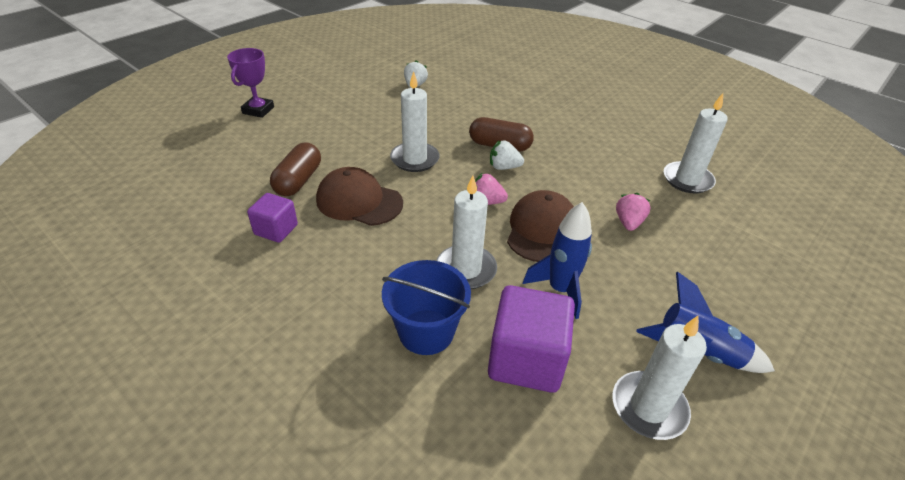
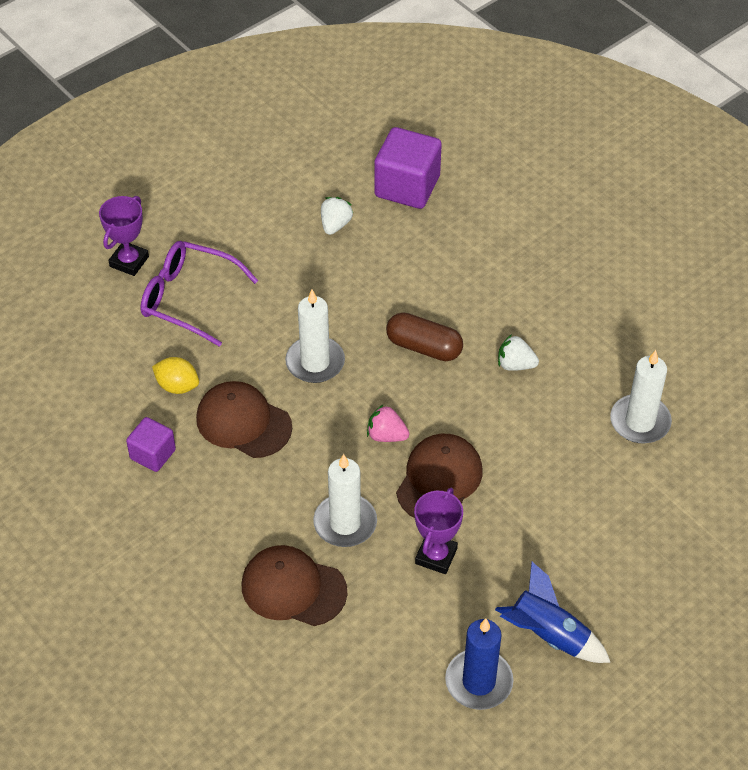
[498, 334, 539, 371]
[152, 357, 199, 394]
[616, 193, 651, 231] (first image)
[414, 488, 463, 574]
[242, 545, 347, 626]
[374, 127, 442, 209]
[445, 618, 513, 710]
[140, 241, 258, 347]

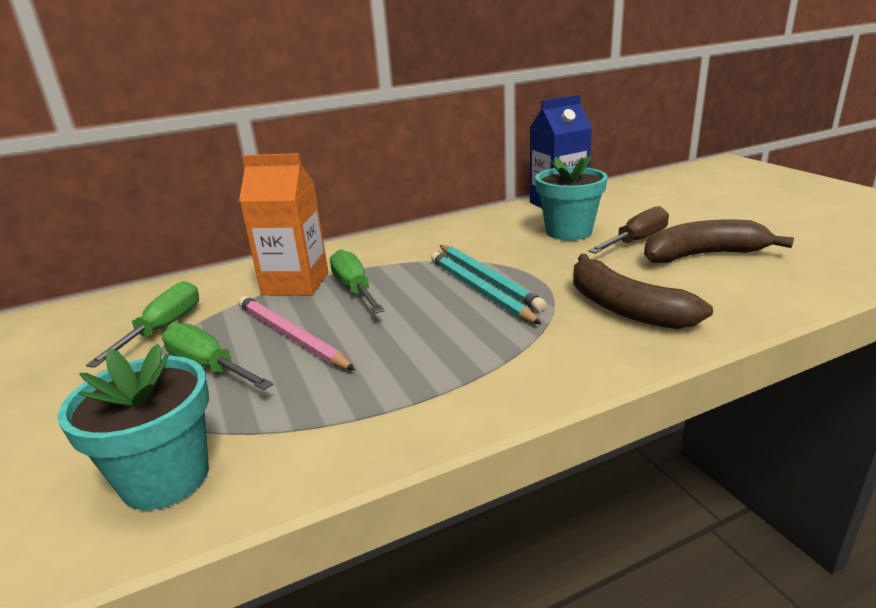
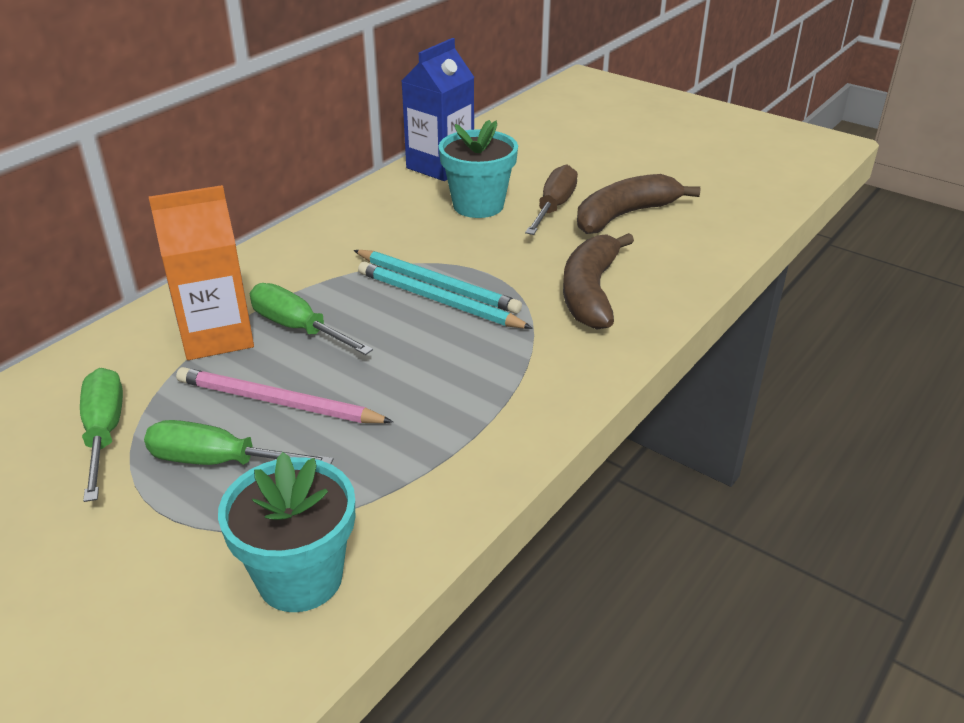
[563, 233, 634, 330]

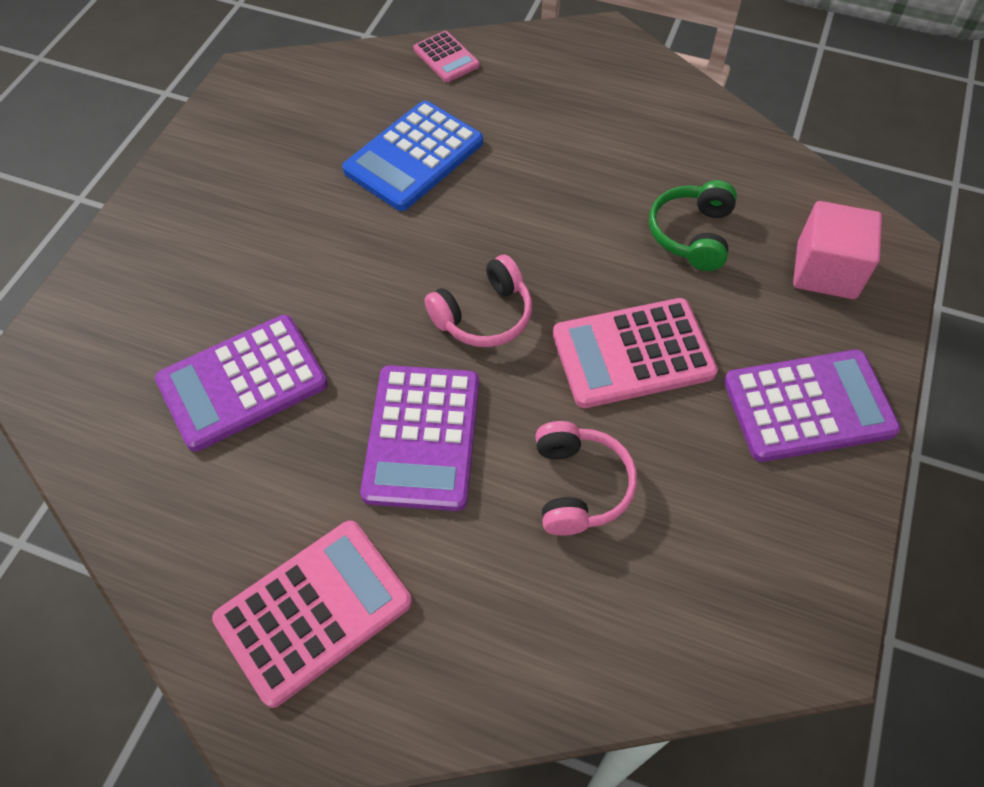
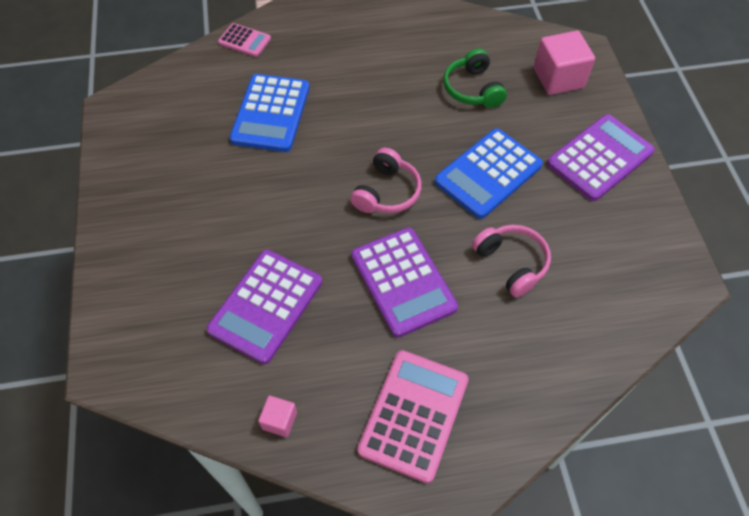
[435, 128, 543, 219]
[258, 396, 297, 437]

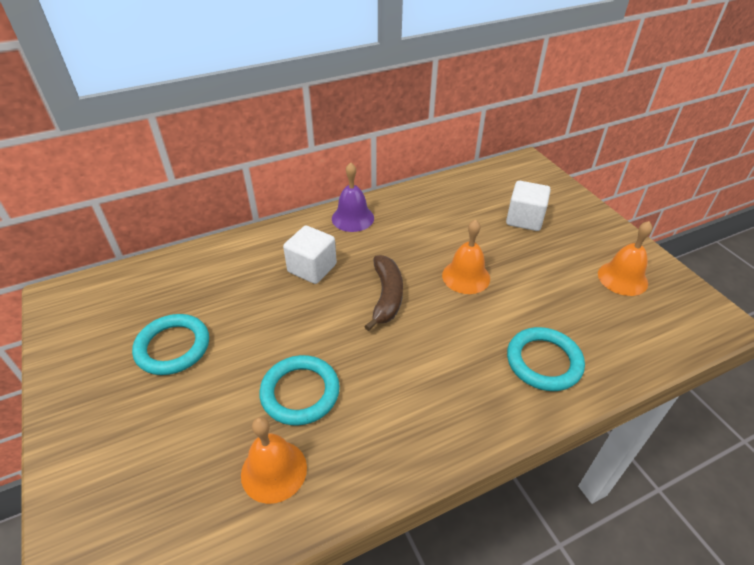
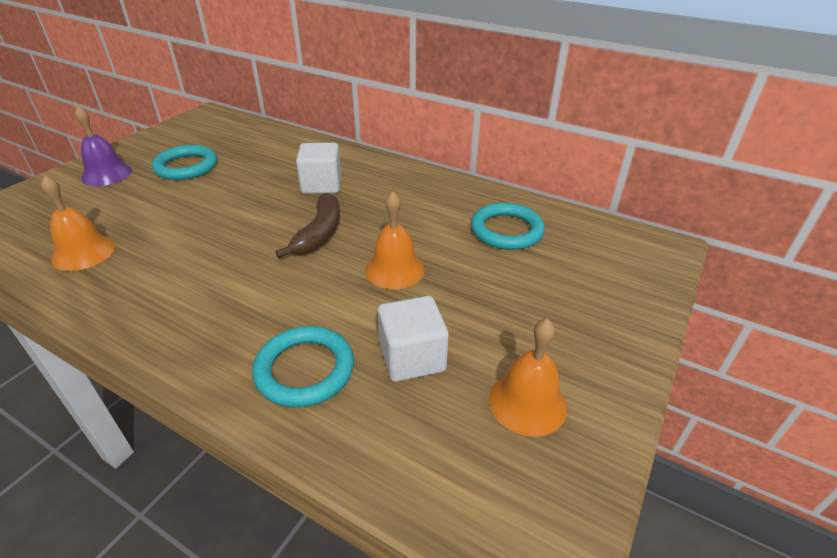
[75, 106, 132, 186]
[378, 296, 449, 382]
[275, 193, 340, 258]
[471, 203, 545, 250]

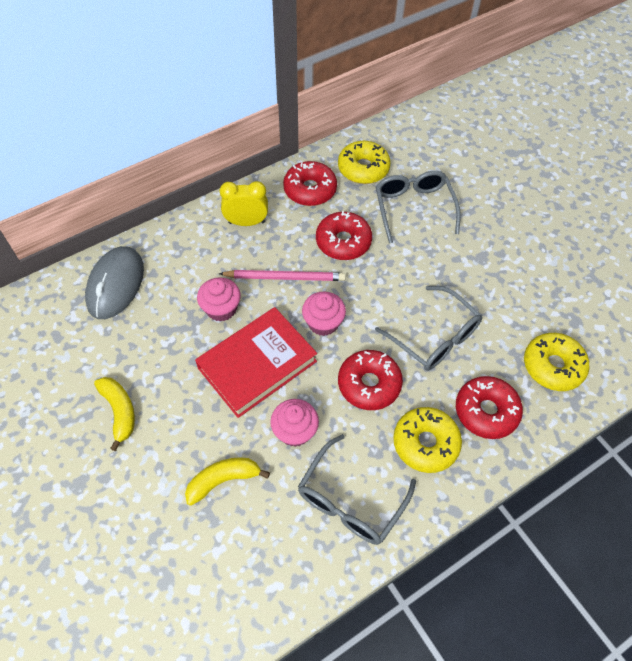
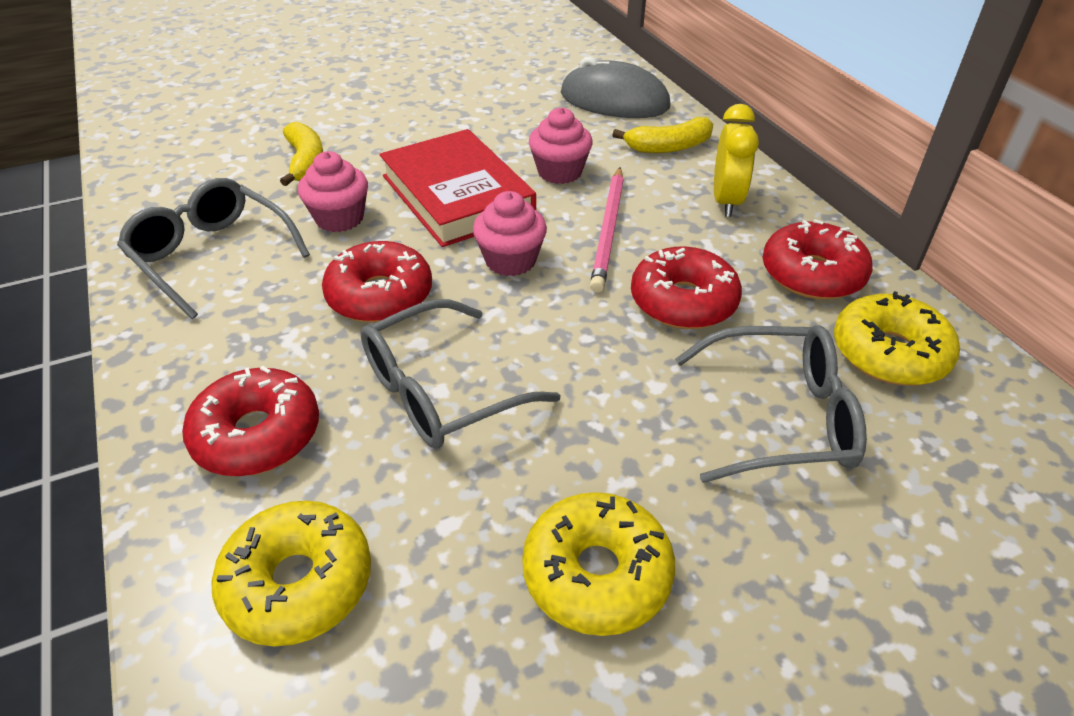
[613, 117, 713, 153]
[522, 492, 675, 636]

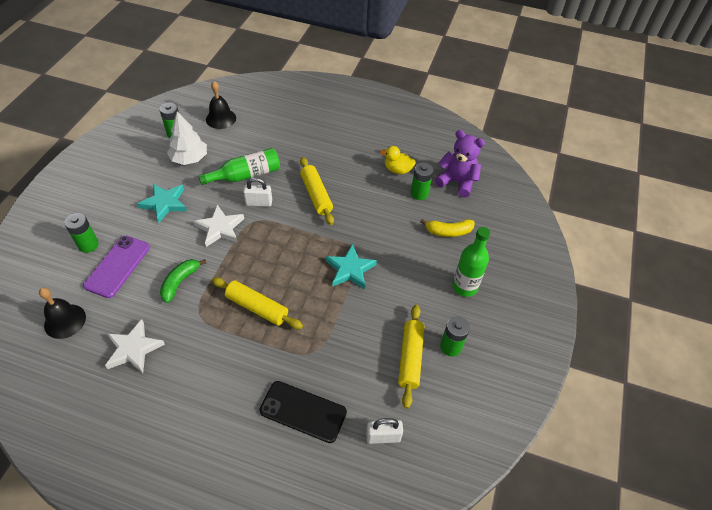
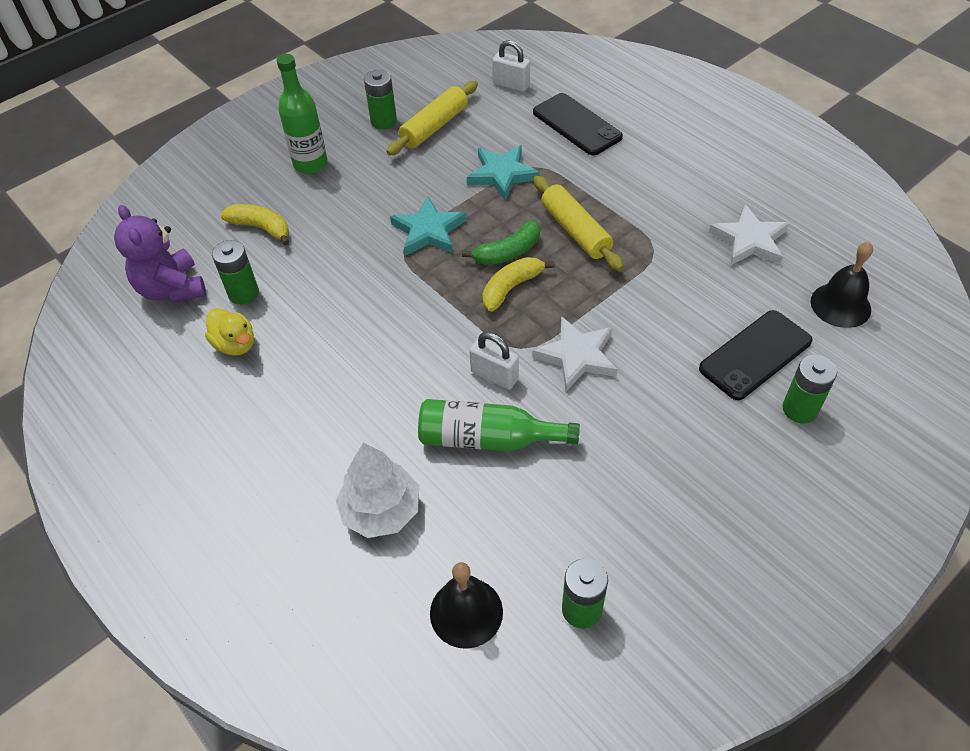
[336, 443, 419, 538]
[300, 157, 334, 225] (first image)
[467, 145, 540, 201]
[699, 310, 812, 400]
[462, 221, 540, 265]
[482, 257, 555, 312]

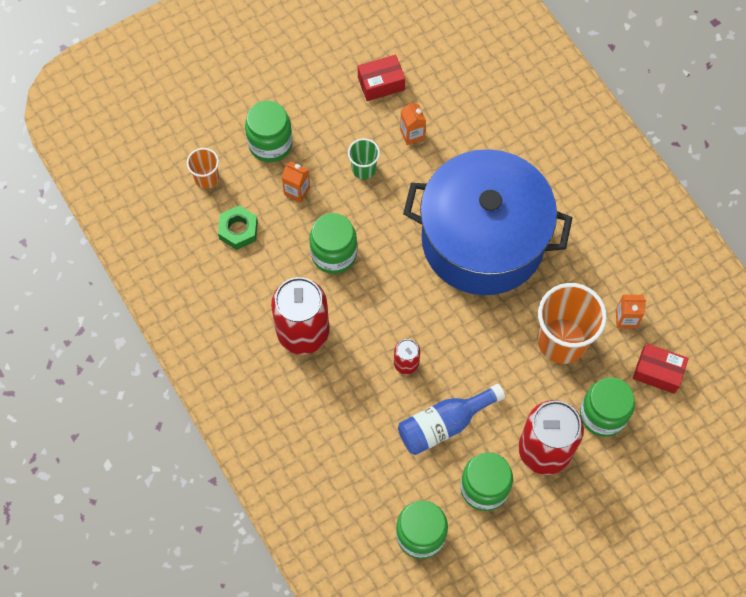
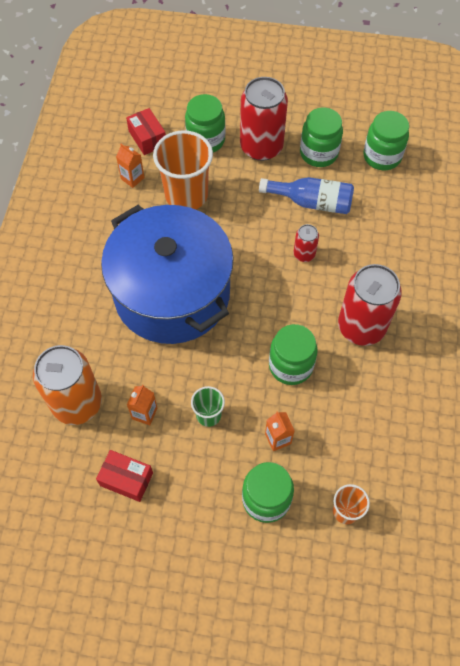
[218, 205, 258, 250] (first image)
[33, 345, 102, 425]

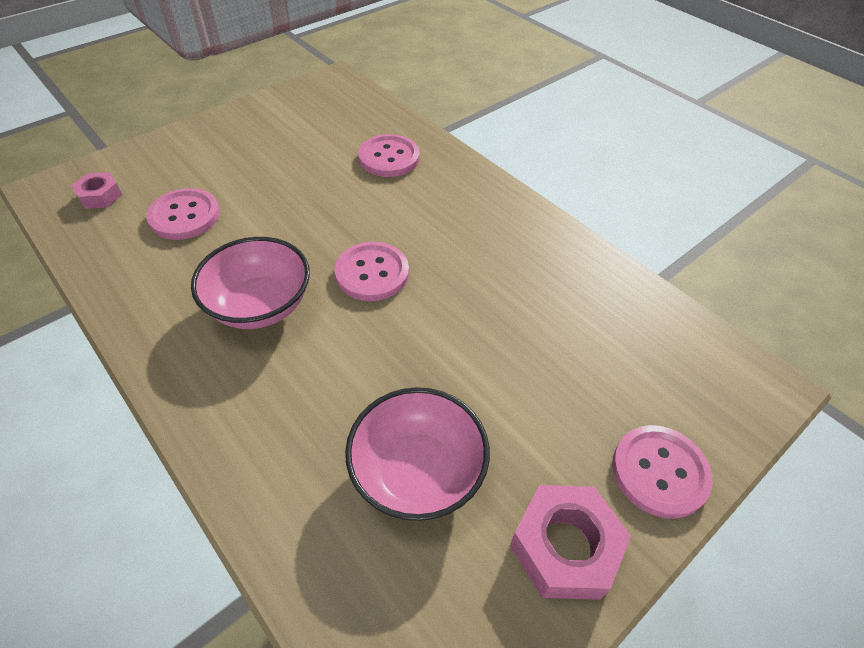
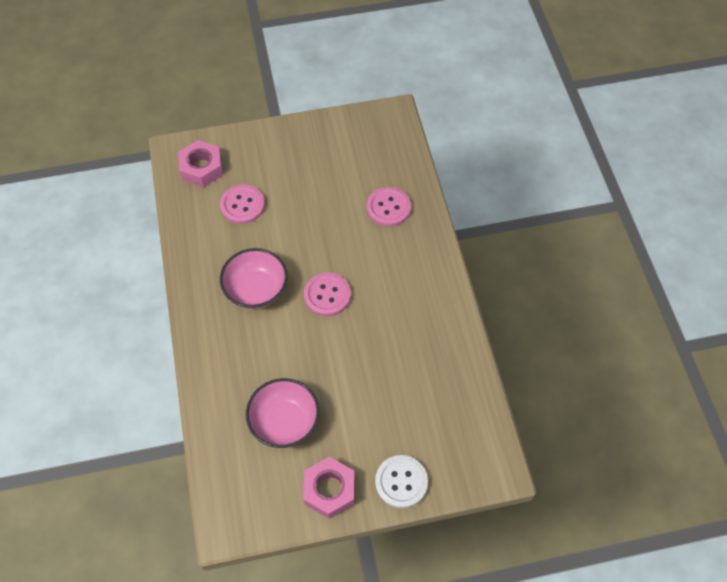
[178, 140, 223, 187]
[375, 455, 428, 508]

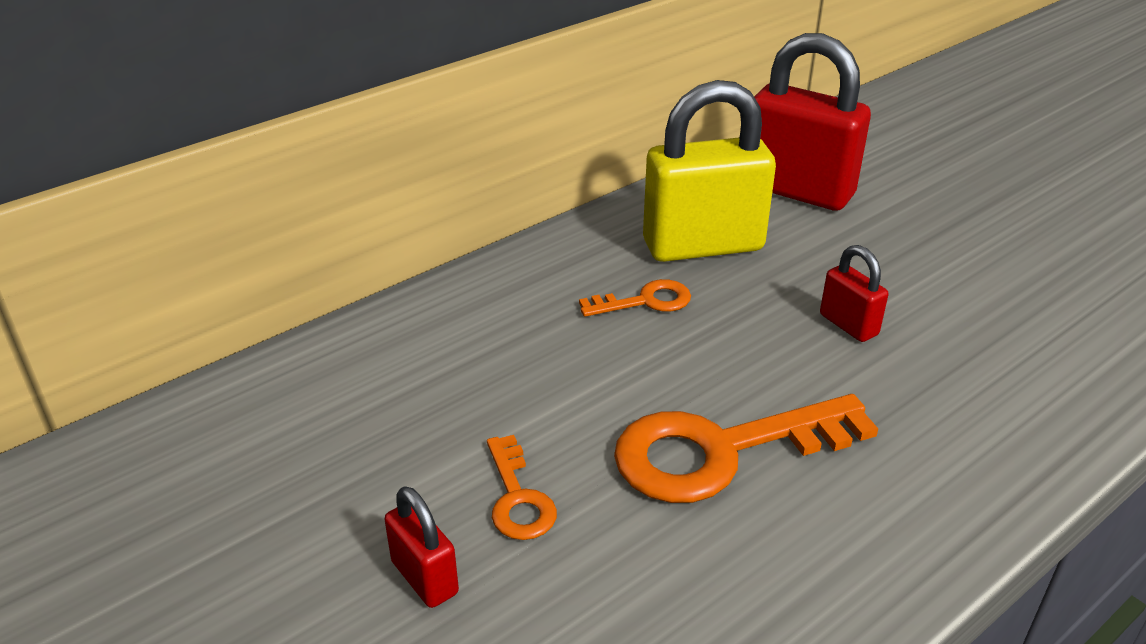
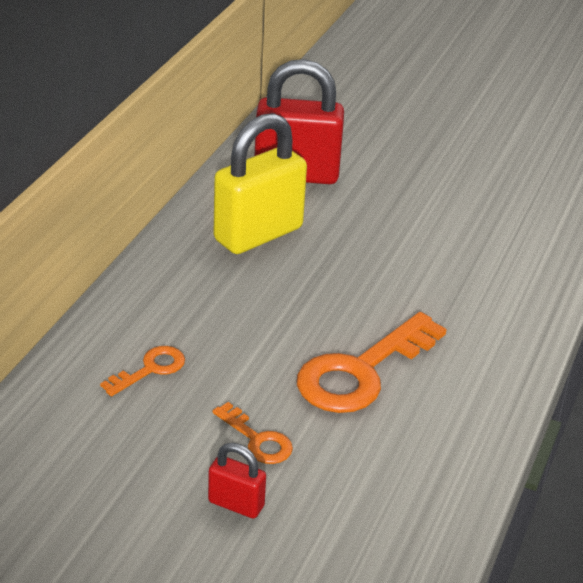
[820, 245, 888, 342] (first image)
[100, 346, 185, 396]

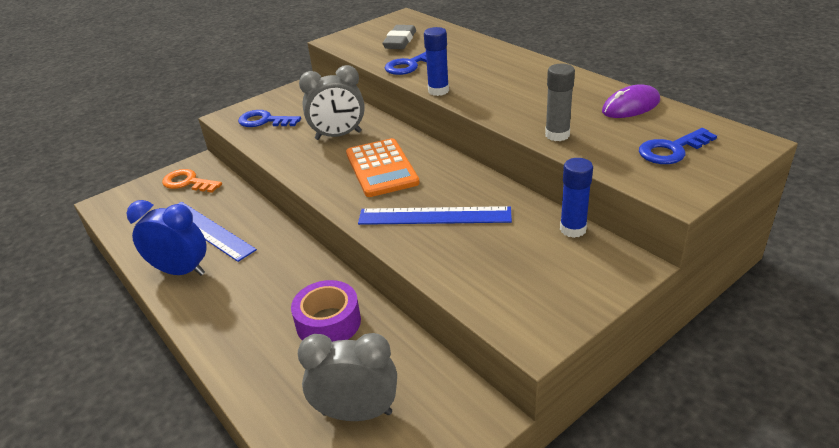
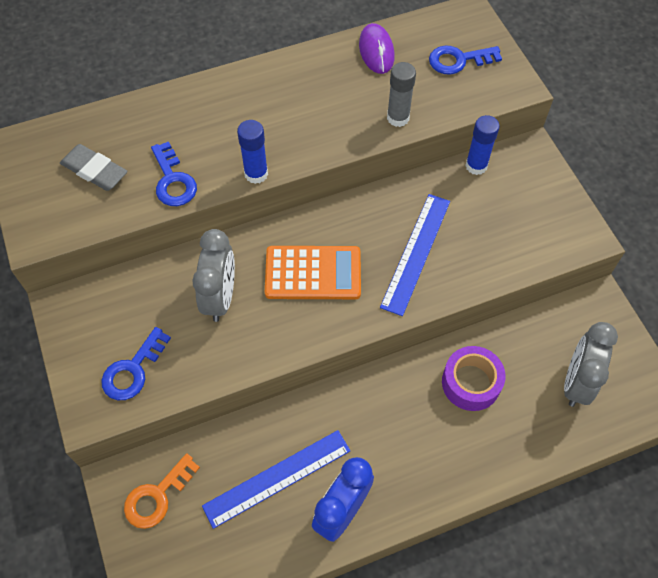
[429, 46, 502, 75]

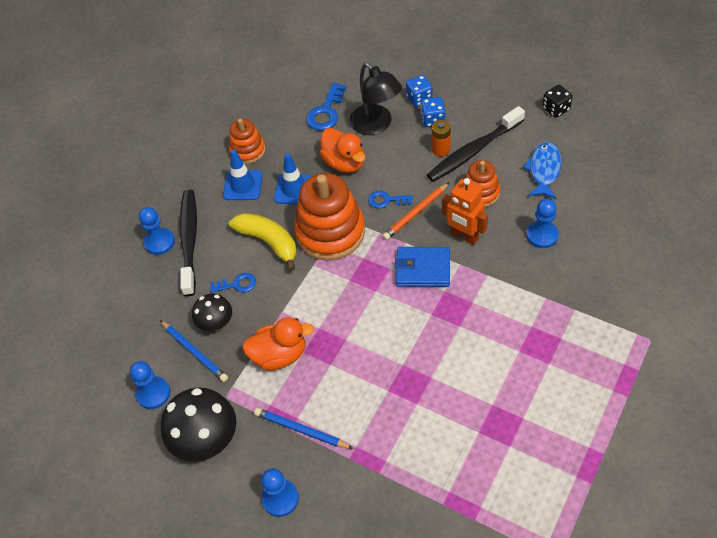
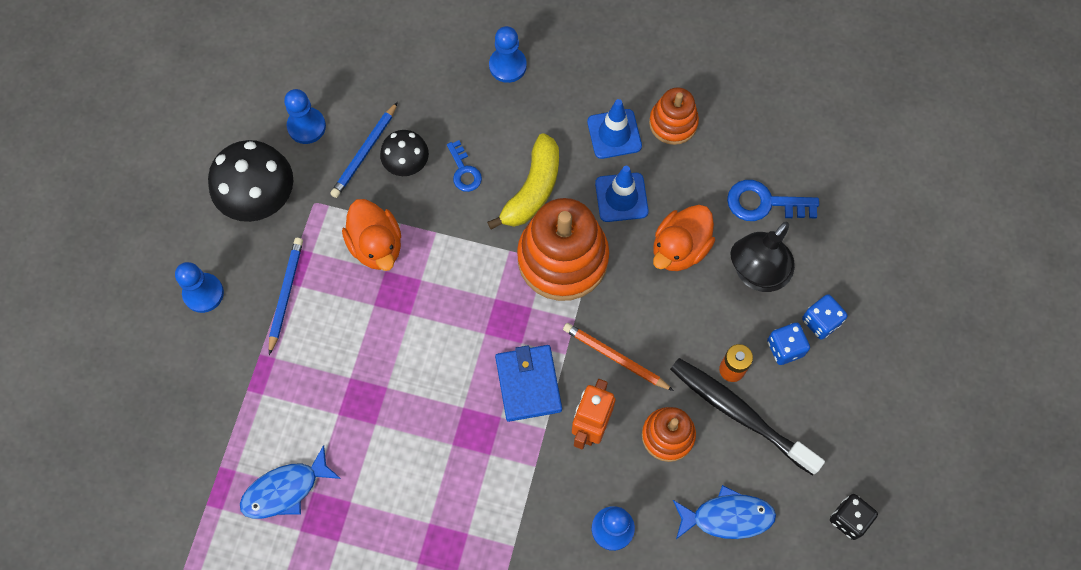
[180, 190, 197, 297] (first image)
[368, 191, 413, 208] (first image)
[240, 445, 341, 519]

